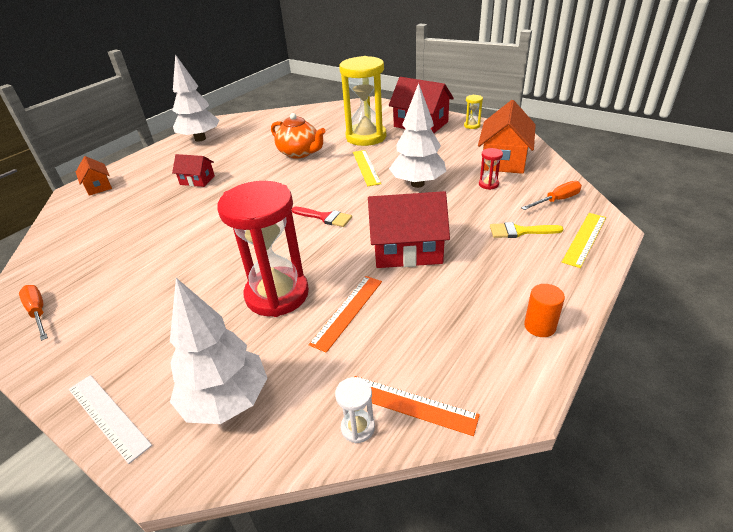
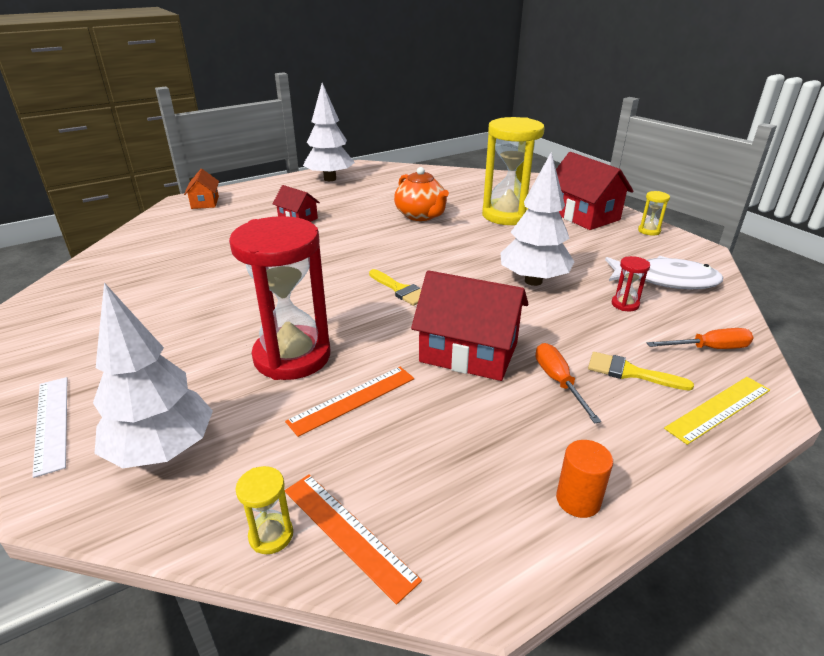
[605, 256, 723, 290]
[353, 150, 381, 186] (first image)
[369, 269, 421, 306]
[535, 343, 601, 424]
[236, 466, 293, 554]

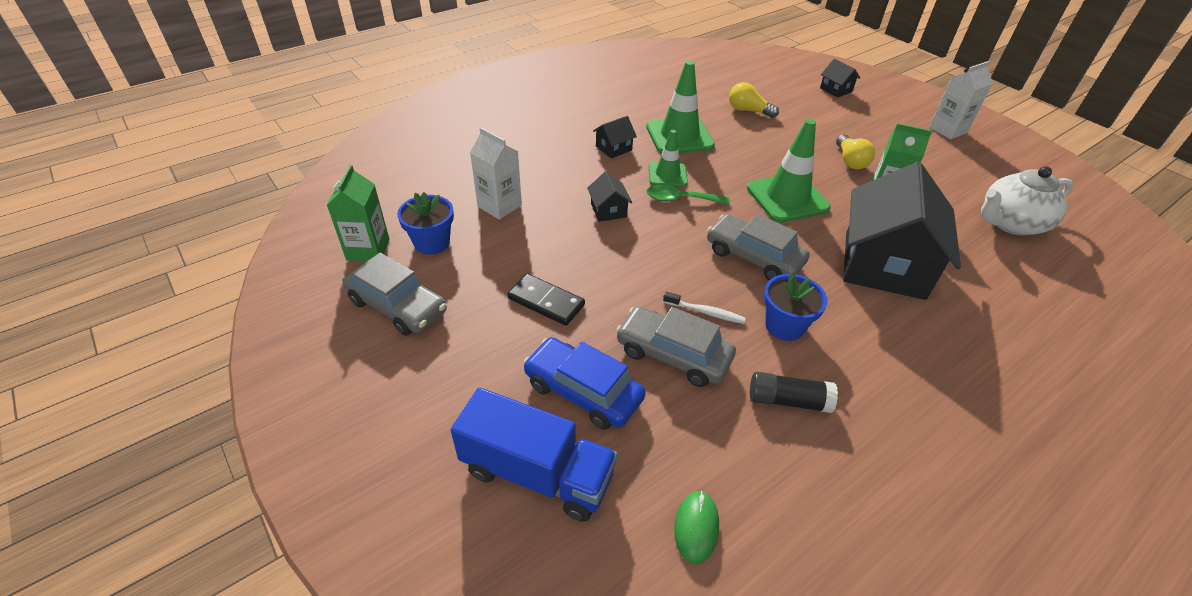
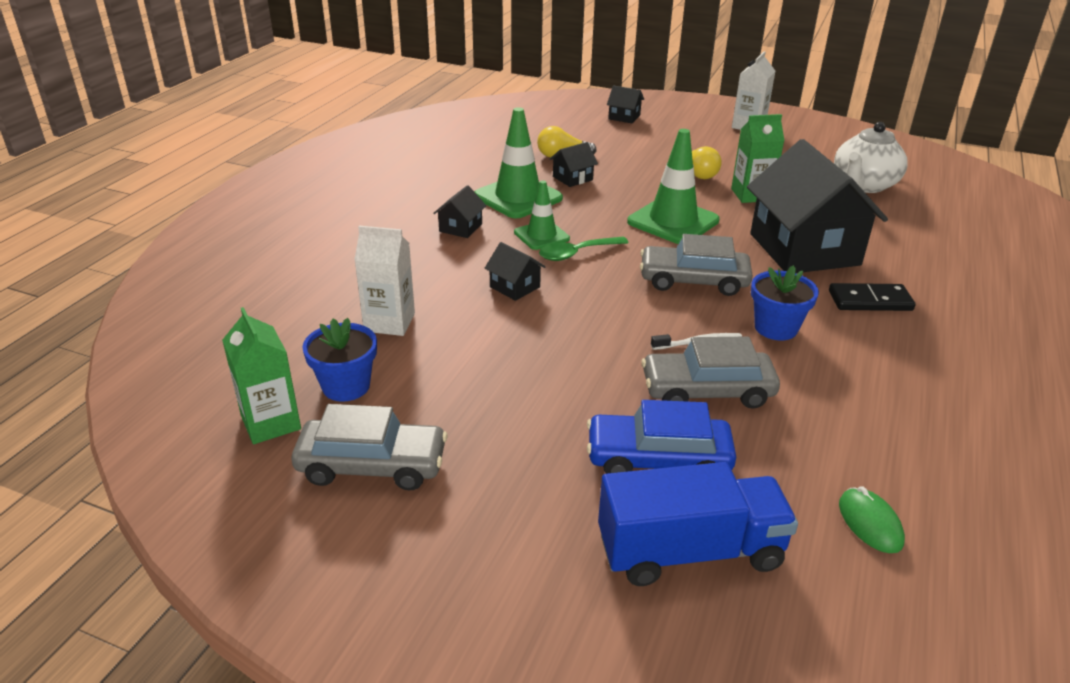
[829, 283, 916, 311]
[750, 372, 838, 413] (first image)
[550, 142, 598, 187]

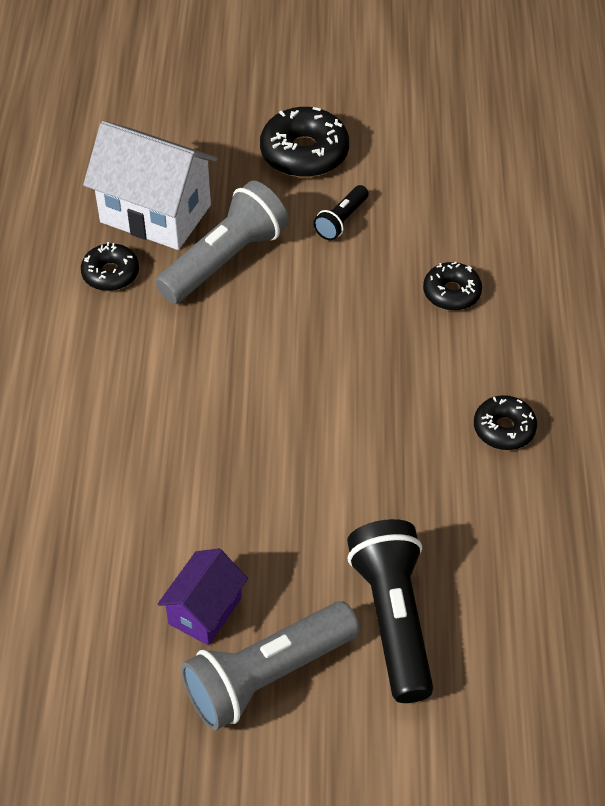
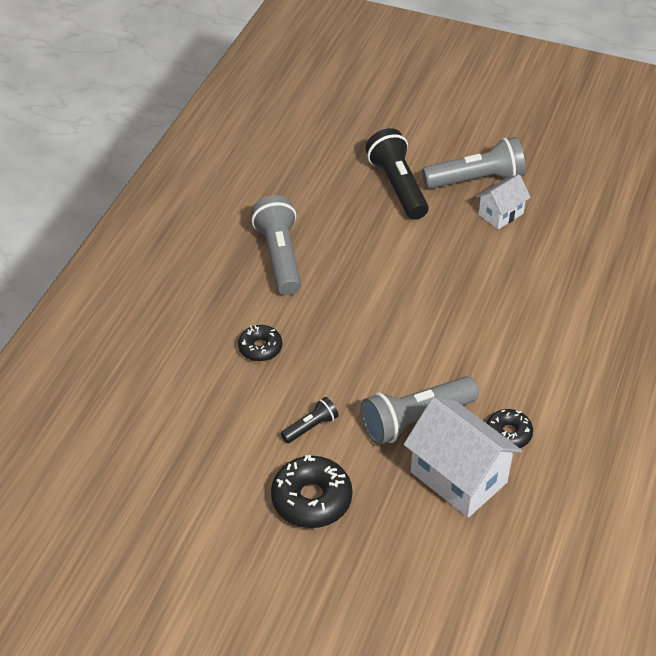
[251, 195, 301, 295]
[365, 128, 429, 220]
[476, 174, 531, 229]

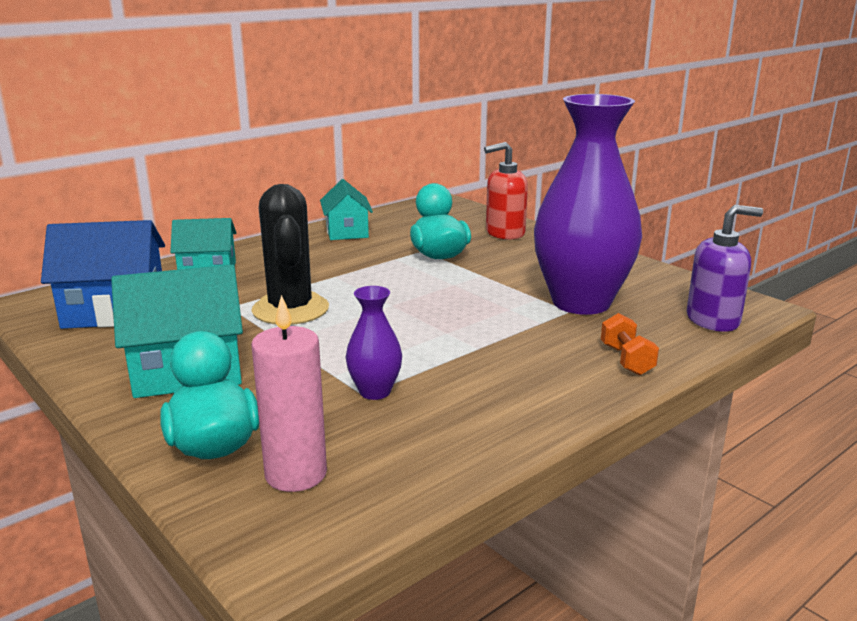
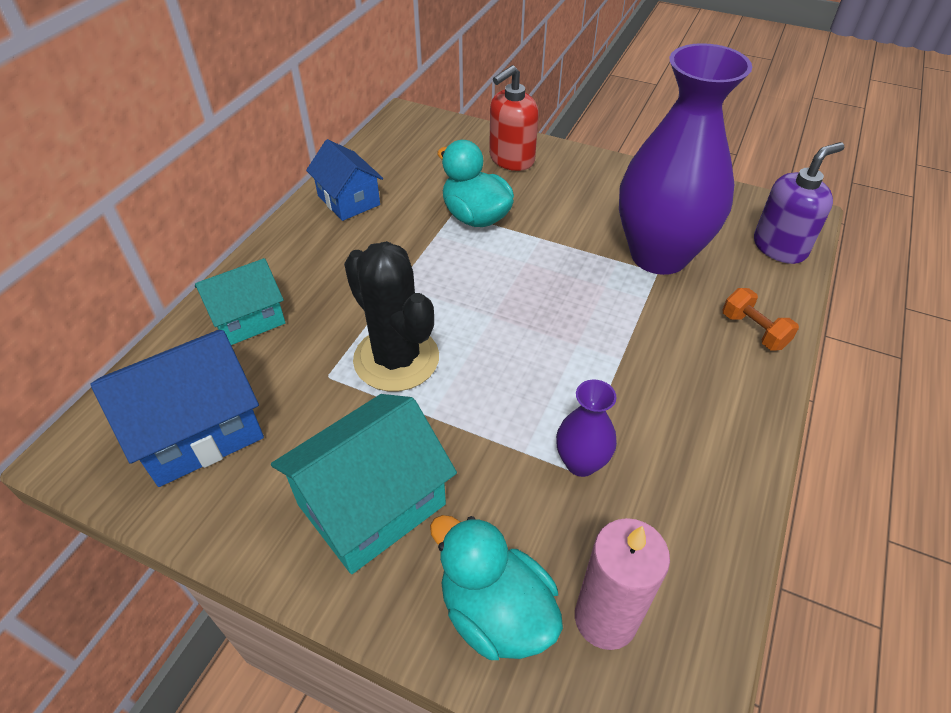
[306, 139, 383, 221]

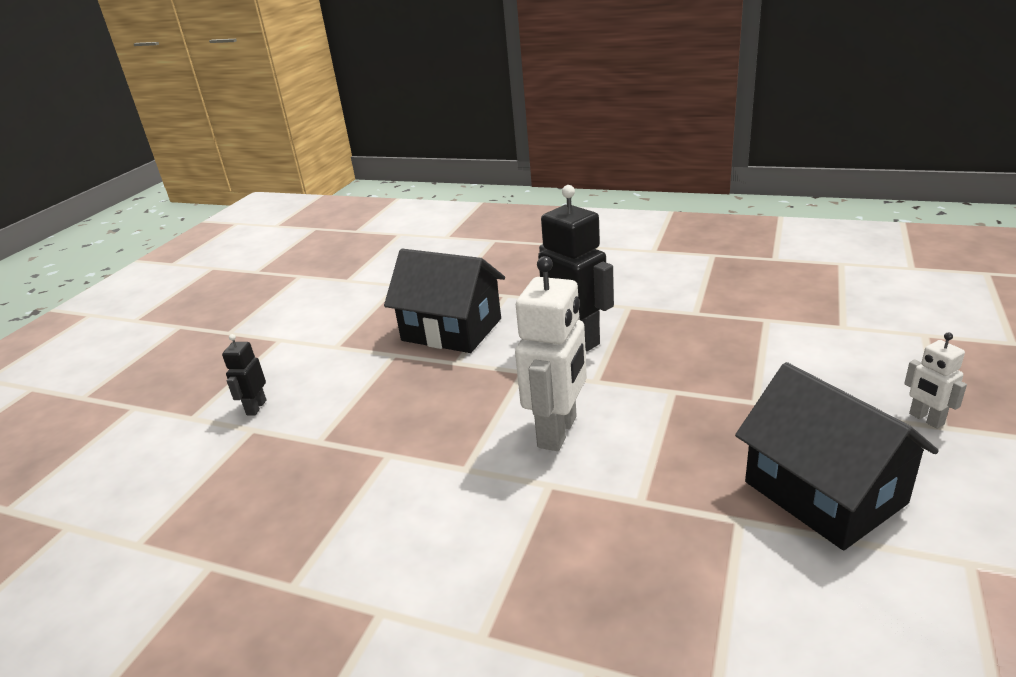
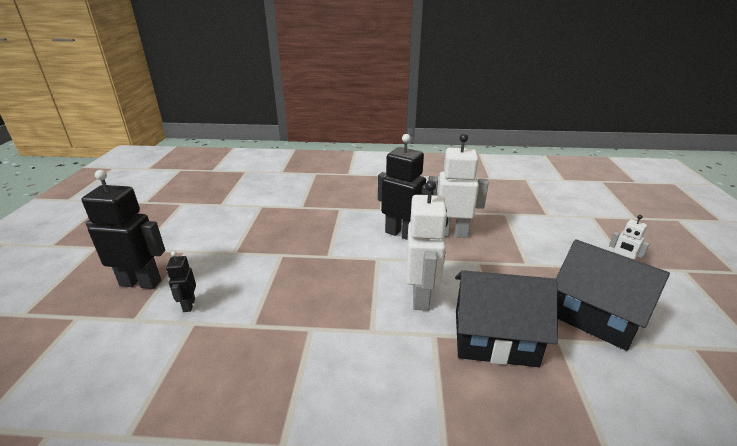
[455, 270, 558, 367]
[428, 133, 489, 238]
[82, 170, 165, 289]

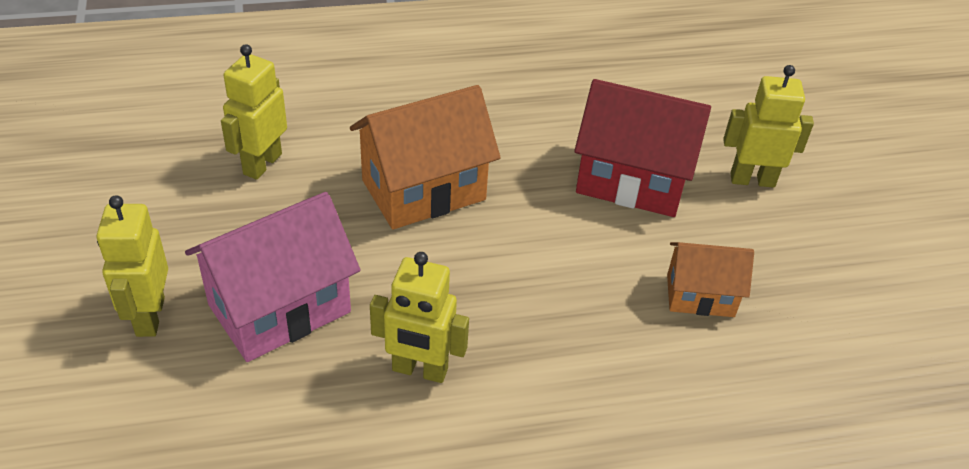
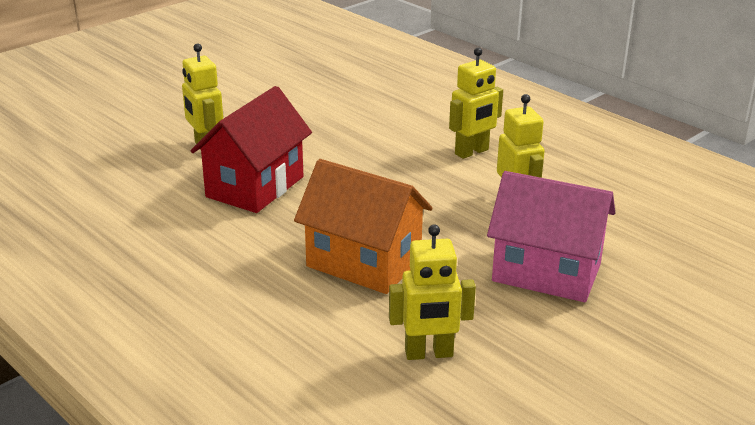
[191, 86, 312, 213]
[449, 47, 503, 159]
[667, 242, 754, 317] (first image)

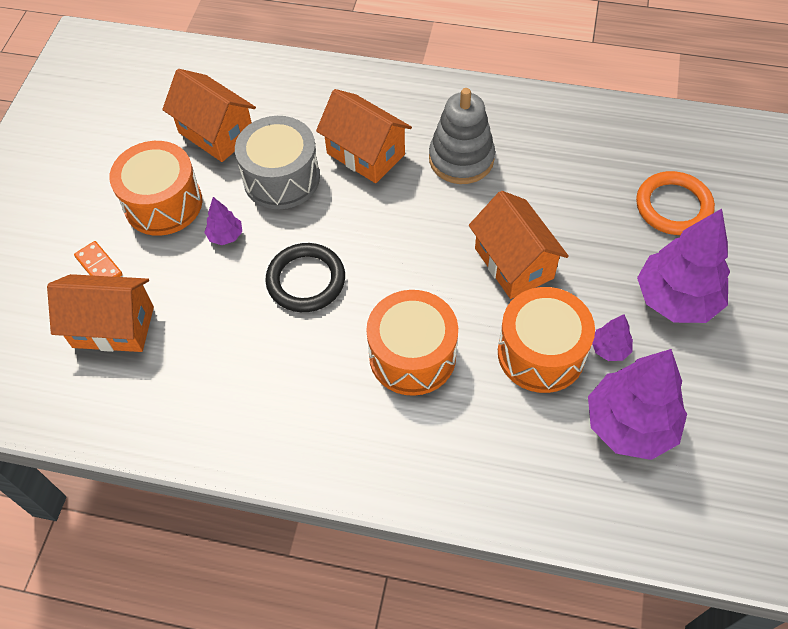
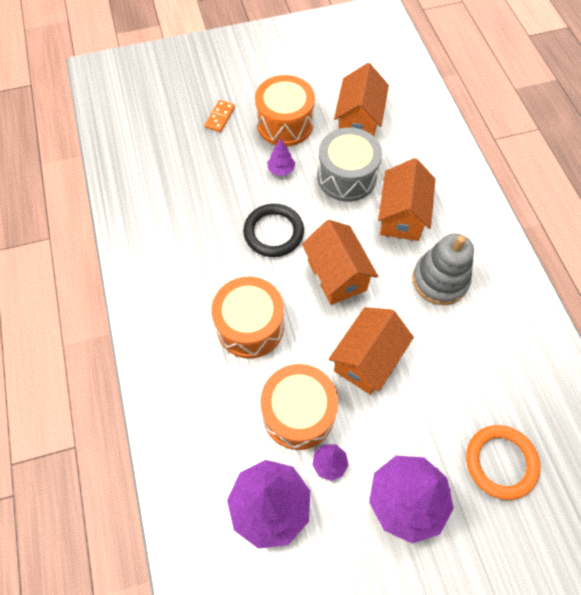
[302, 220, 378, 305]

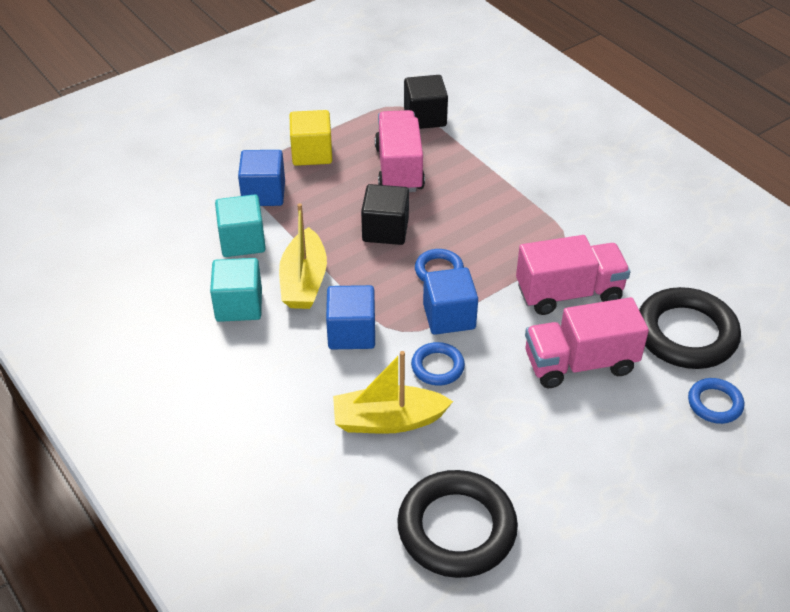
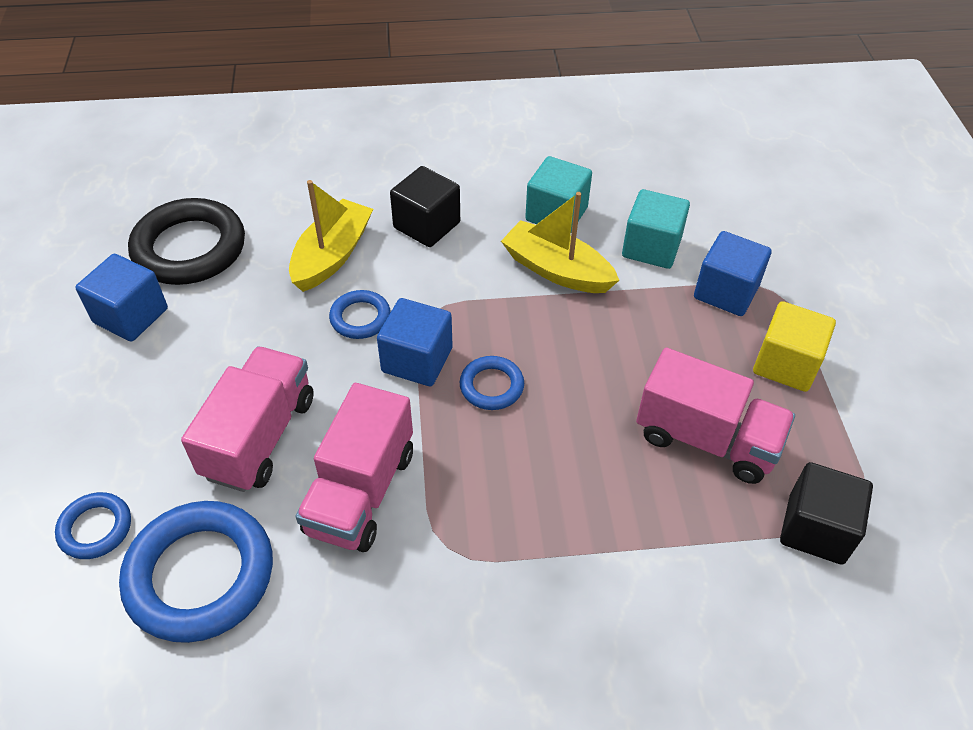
[390, 166, 460, 247]
[75, 254, 168, 342]
[119, 501, 273, 643]

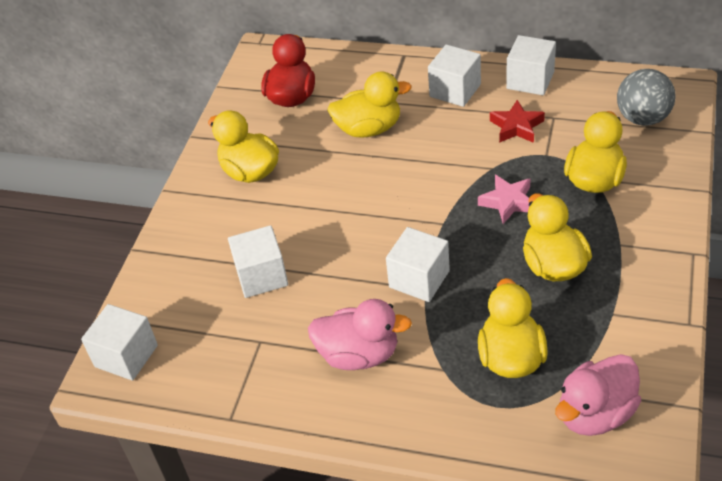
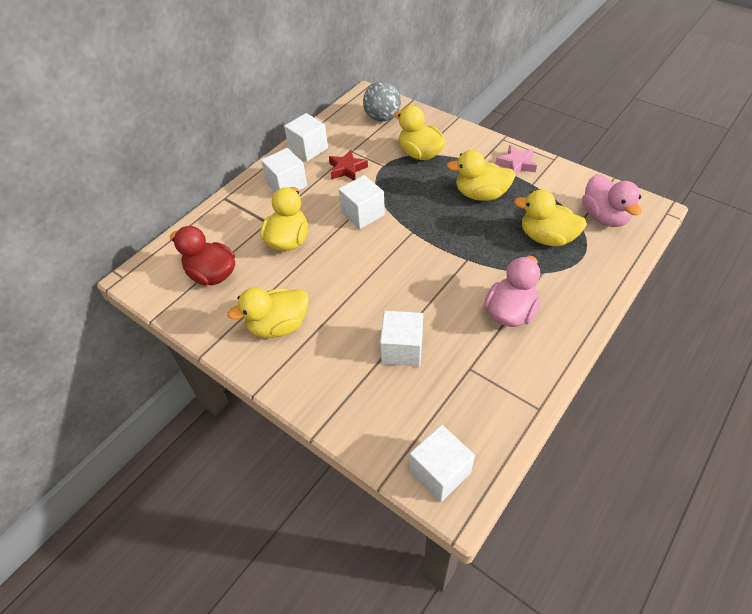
[496, 145, 537, 174]
[338, 175, 385, 229]

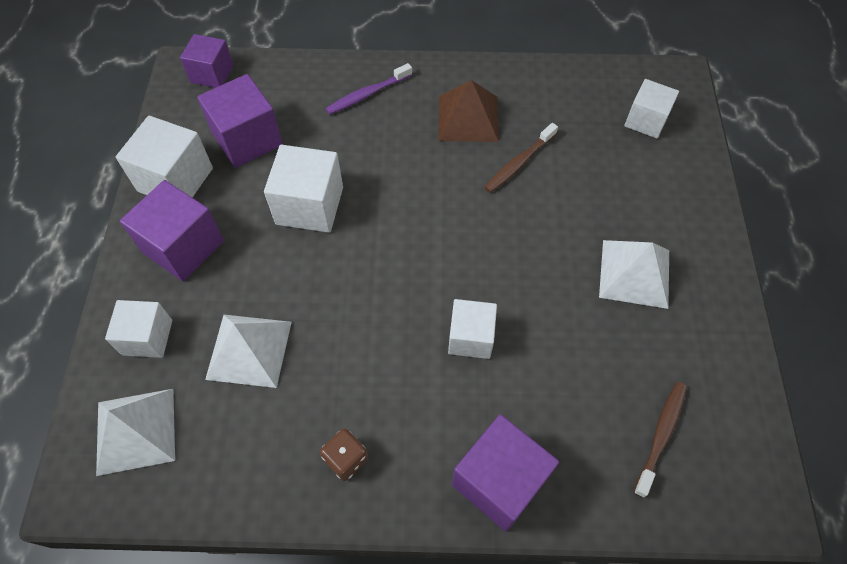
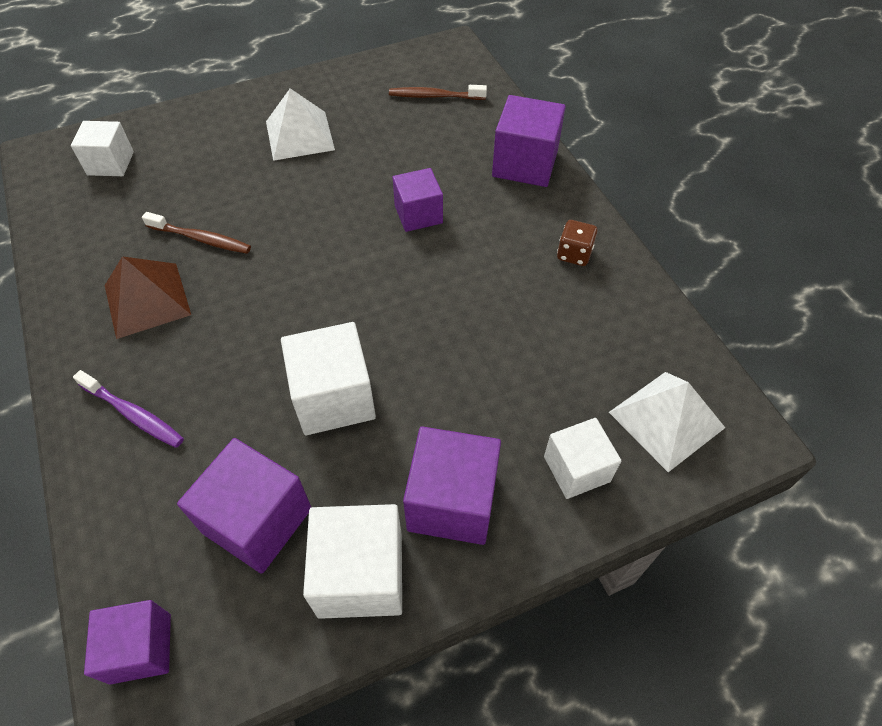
[393, 168, 443, 232]
[205, 315, 292, 388] (first image)

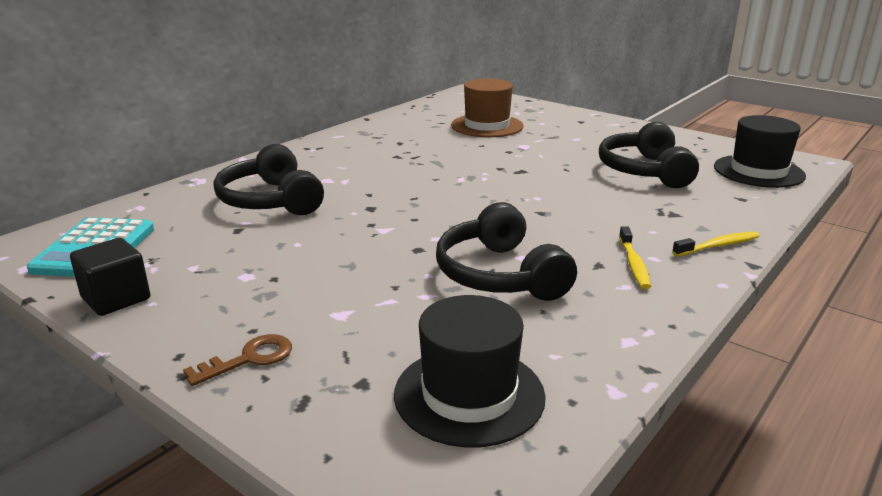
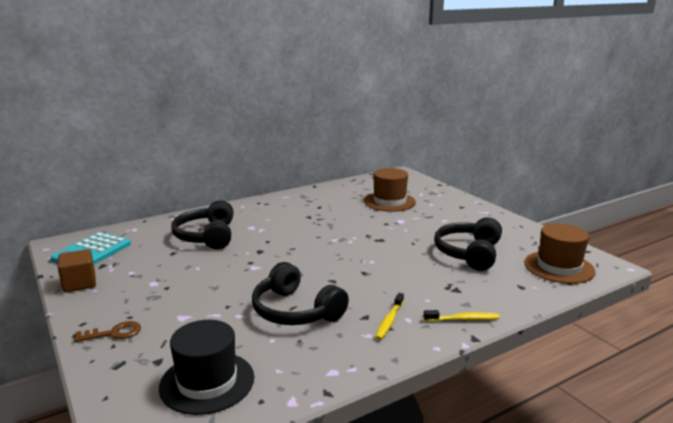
[524, 223, 596, 284]
[252, 262, 349, 325]
[58, 249, 96, 293]

